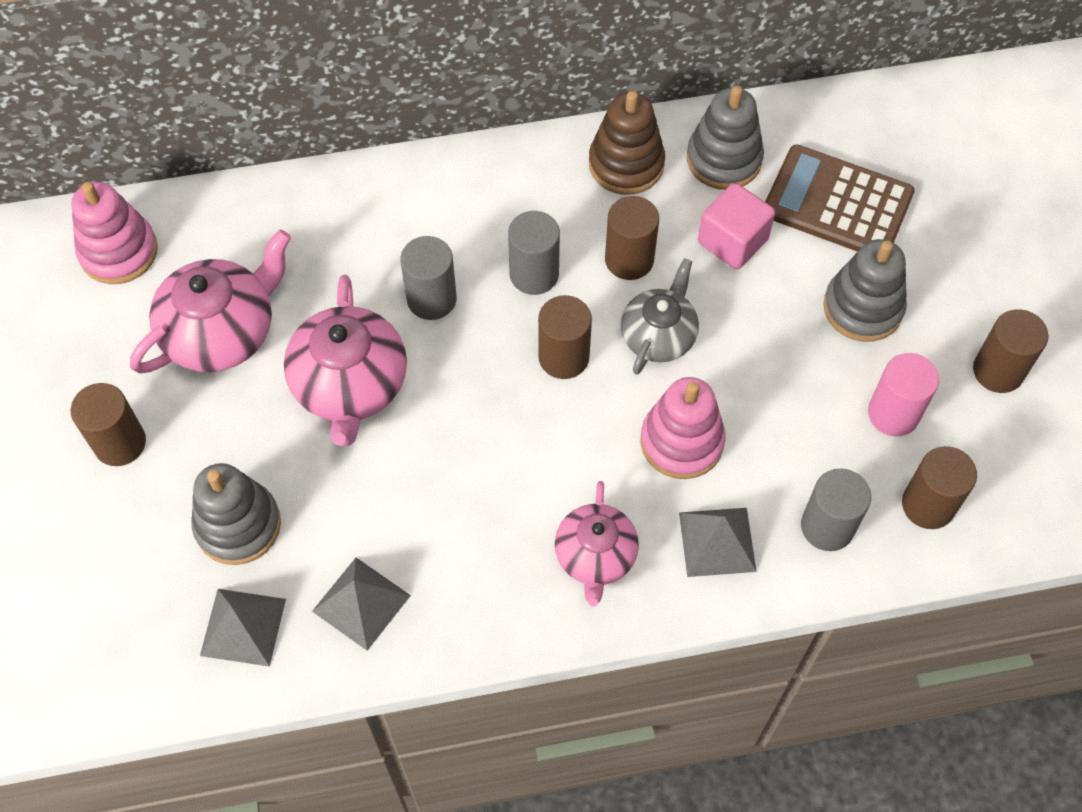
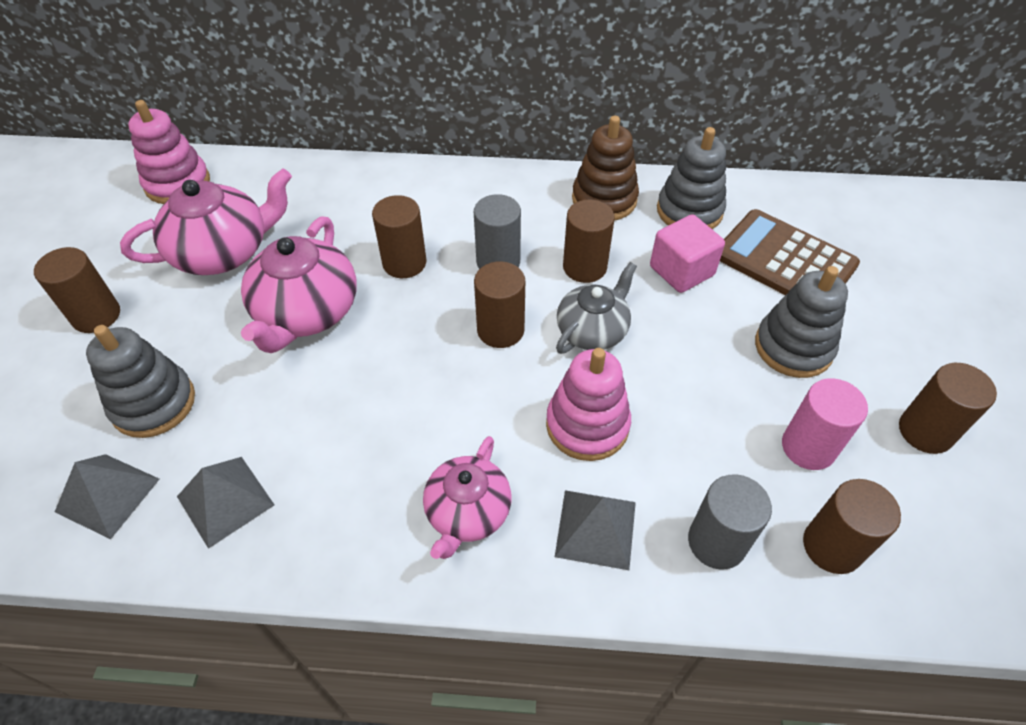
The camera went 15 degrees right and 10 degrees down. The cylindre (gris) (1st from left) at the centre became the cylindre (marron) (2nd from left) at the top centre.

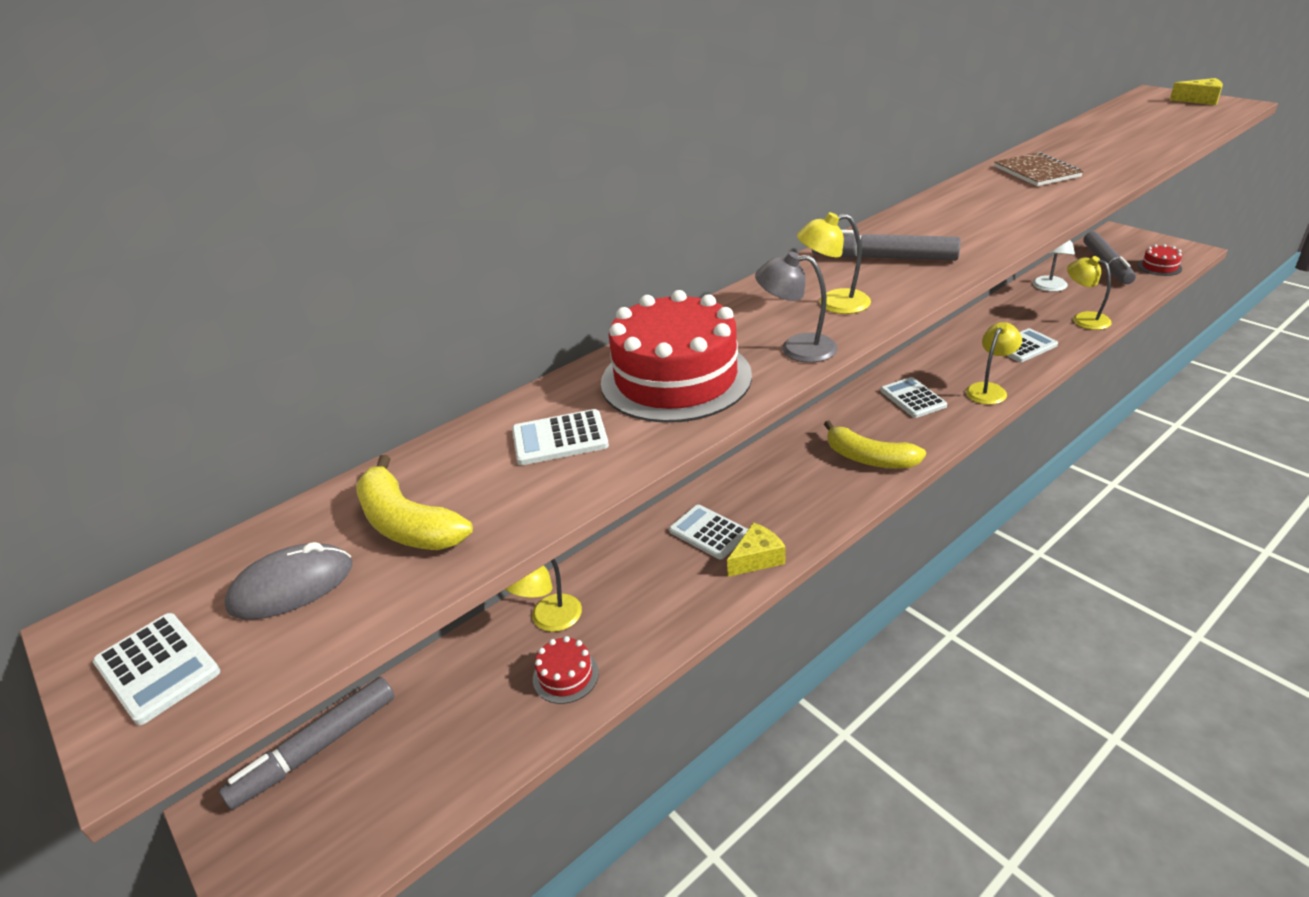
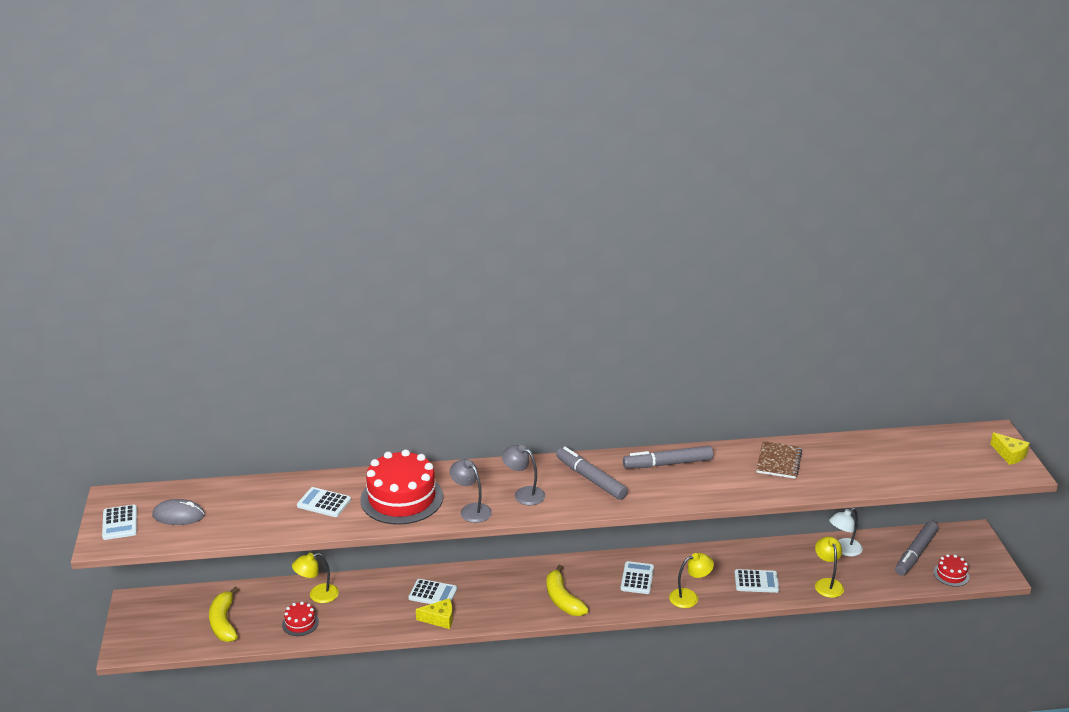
The camera went 30 degrees right and 5 degrees down. The feutre (gris) (1st from left in the first image) moved from the bottom left to the centre. The banane (jaune) (1st from left) moved from the middle left to the bottom left. The calculatrice (blanc) (3rd from left) at the centre turned 120 degrees clockwise. The lampe (jaune) (2nd from left) at the top centre became the lampe (gris) (2nd from left) at the bottom centre.

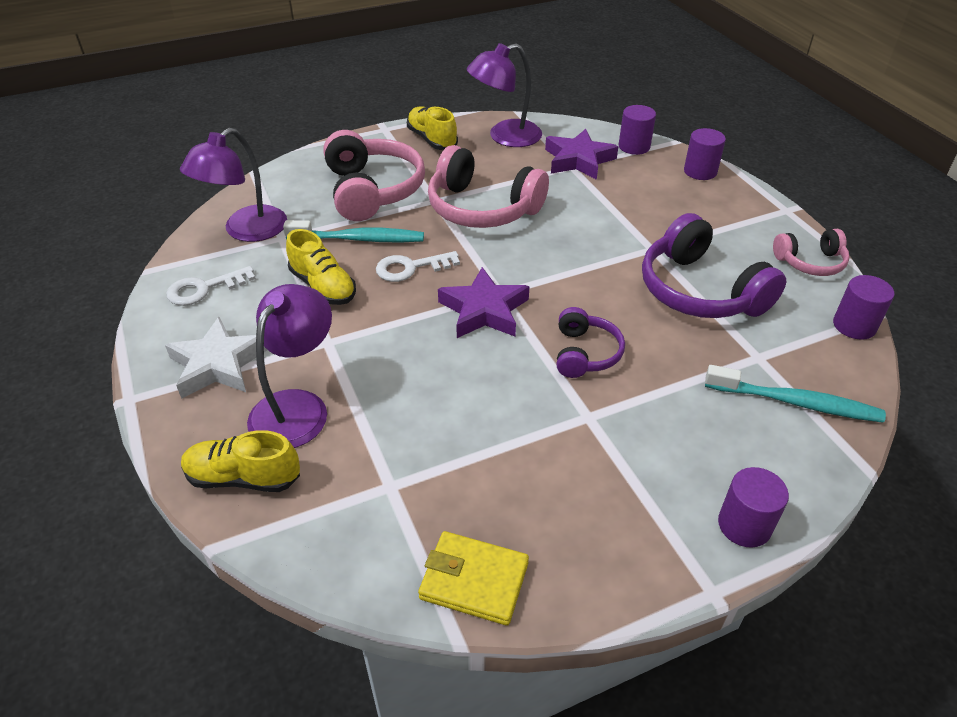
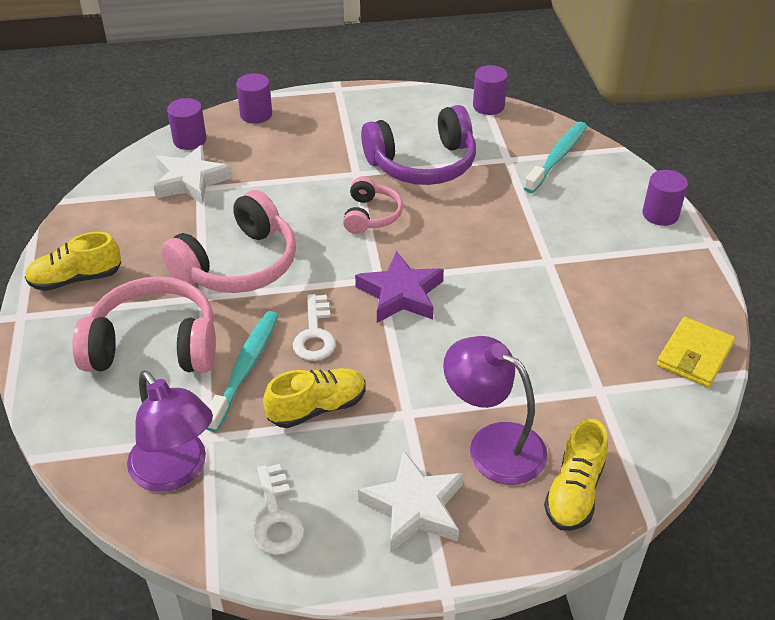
The camera went 75 degrees left and 0 degrees up. The lampe (violet) (3rd from left) at the top centre disappeared. The étoile (violet) (2nd from left) at the top centre became the étoile (blanc) (1st from left) at the top left. The casque audio (violet) (1st from left) at the centre disappeared. The casque audio (rose) (3rd from left) moved from the middle right to the top centre.

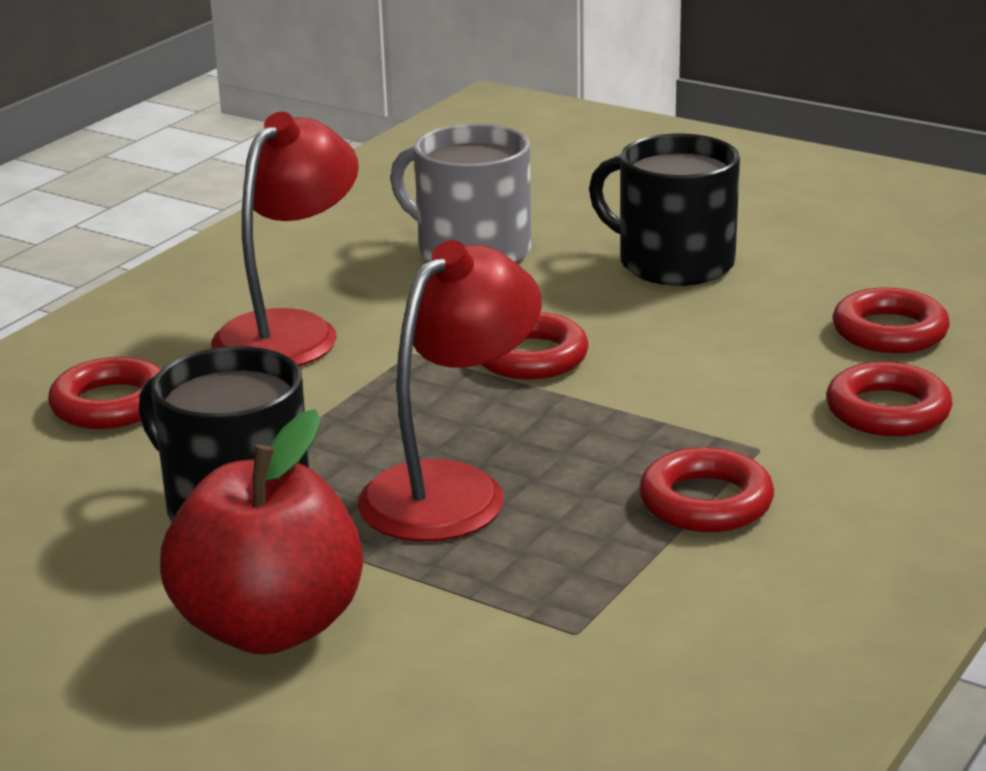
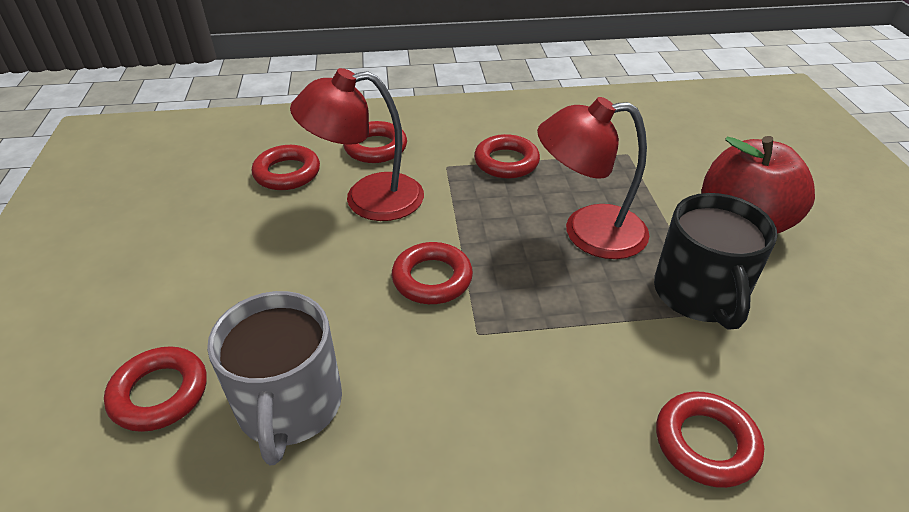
The camera went 130 degrees left and 15 degrees up. The lampe (rouge) (1st from left) moved from the top left to the top centre. The tasse (noir) (2nd from left) at the top right disappeared. The anneau (rouge) (1st from left) at the bottom left appeared.

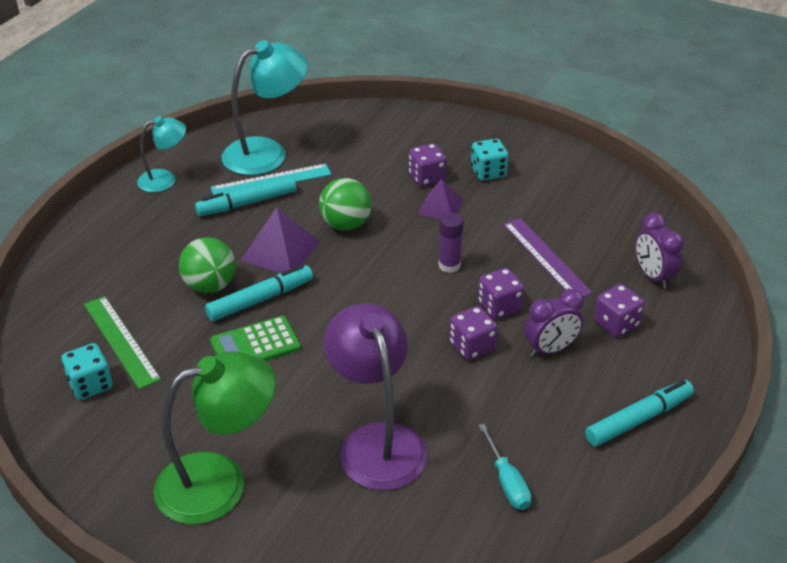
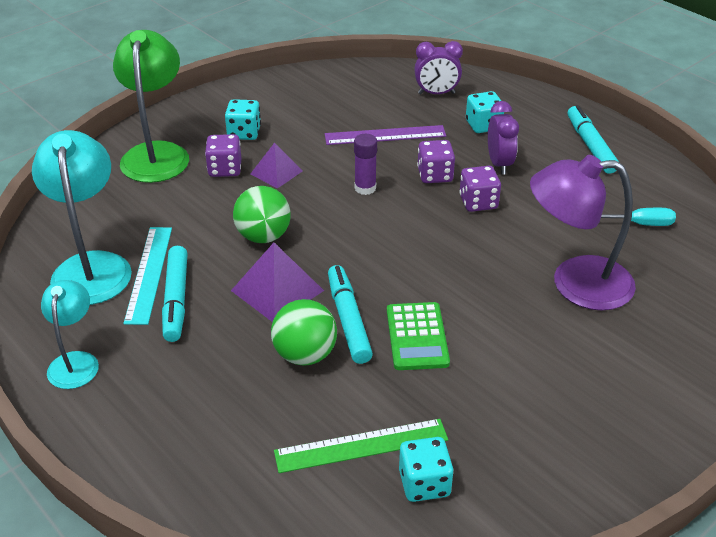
The camera went 70 degrees left and 0 degrees up. The lampe (vert) moved from the bottom left to the top left. The dé (violet) (4th from left) at the middle right became the dé (turquoise) (3rd from left) at the top right.

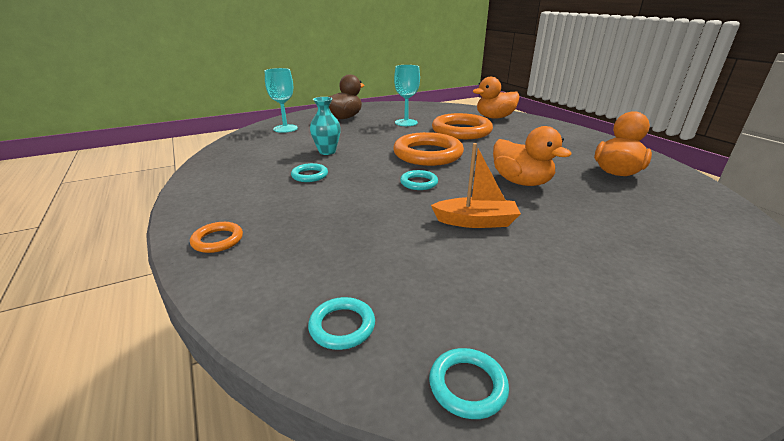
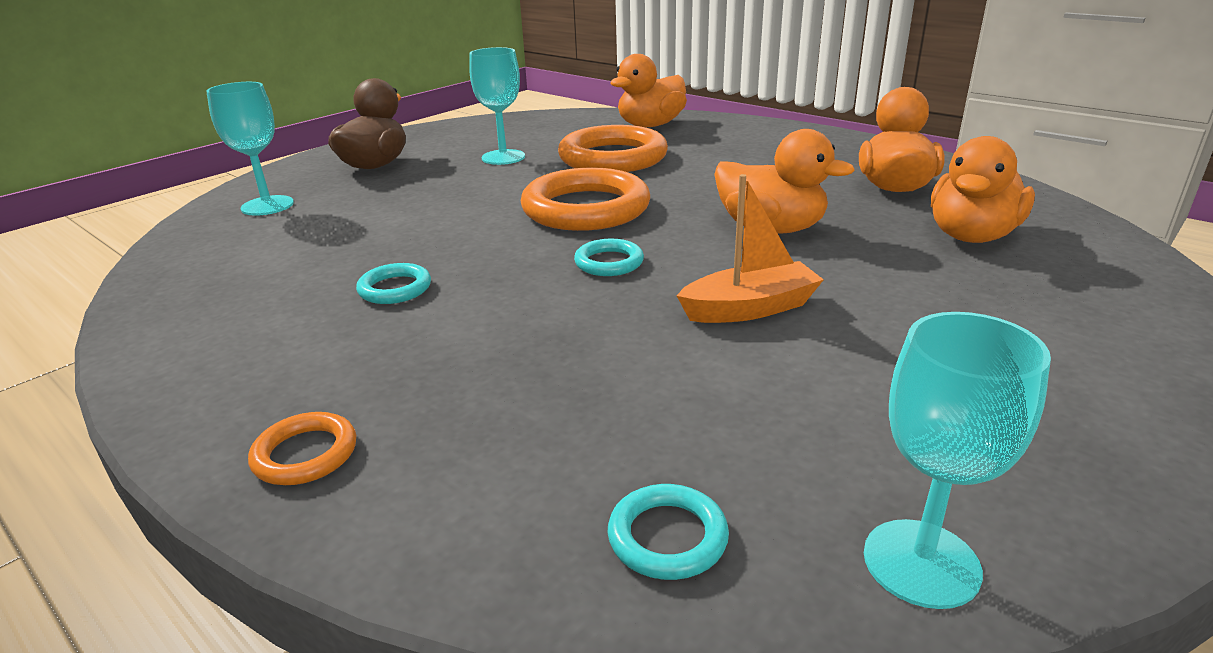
The camera went 20 degrees left and 0 degrees up. The vase (turquoise) at the top centre disappeared. The anneau (turquoise) (4th from left) at the bottom centre was replaced by the verre à pied (turquoise) (3rd from left) at the bottom right. The canard (orange) (4th from left) at the top right appeared.

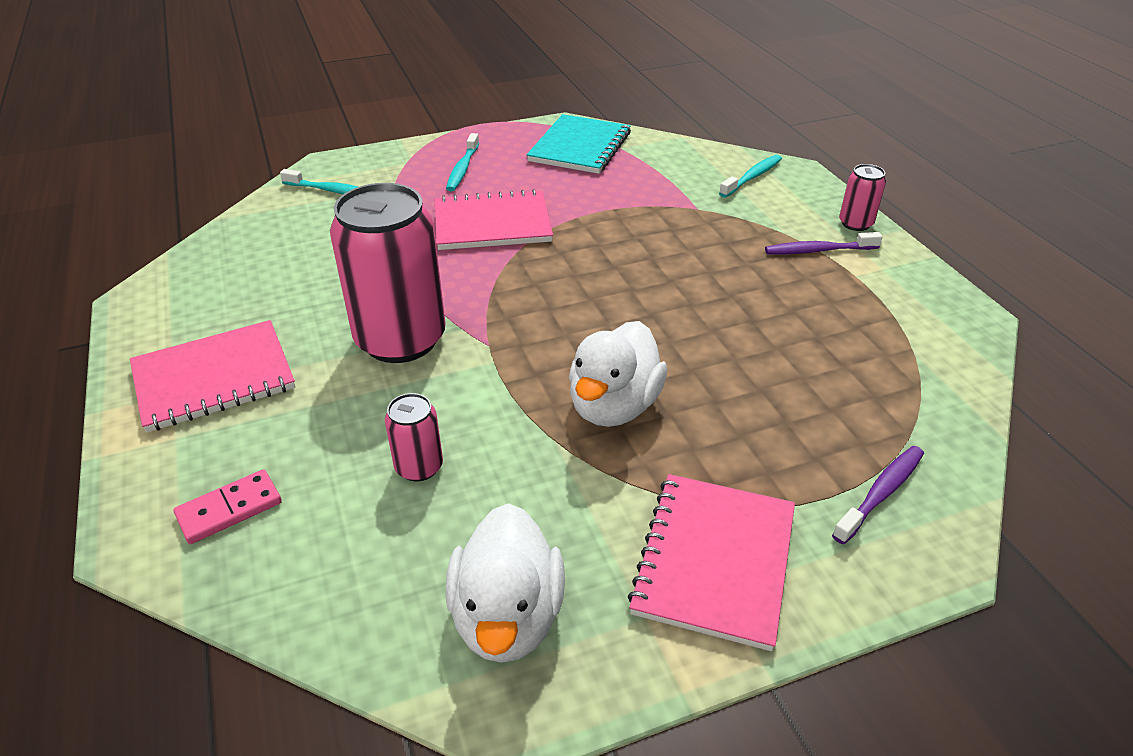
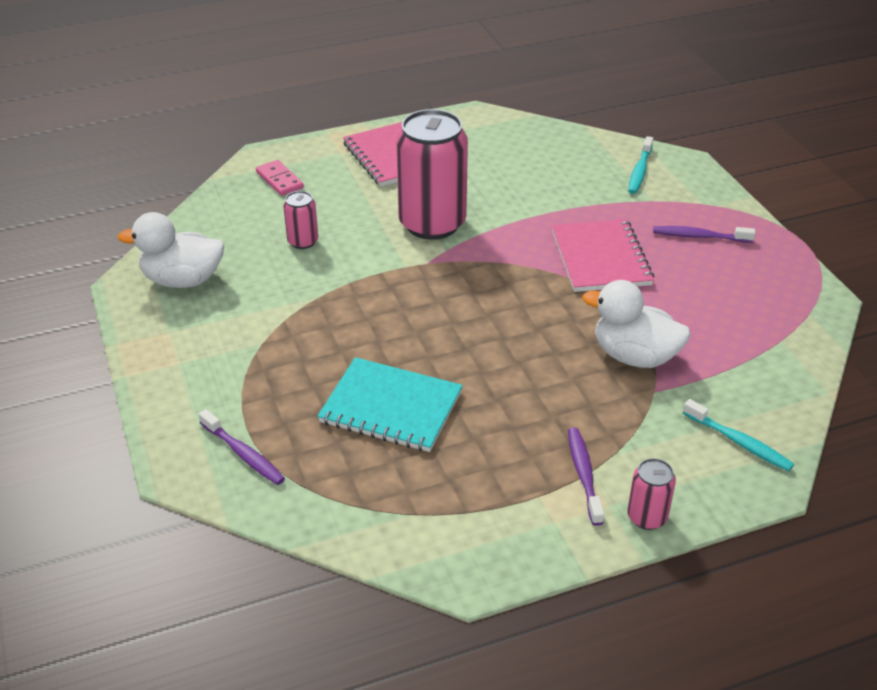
The camera went 90 degrees right and 0 degrees up. The brosse à dents (turquoise) (2nd from left) at the top centre became the brosse à dents (violet) (3rd from left) at the middle right. The carnet (turquoise) moved from the top centre to the centre. The canard (blanc) (2nd from left) moved from the centre to the middle right. The carnet (rose) (3rd from left) at the bottom centre disappeared.

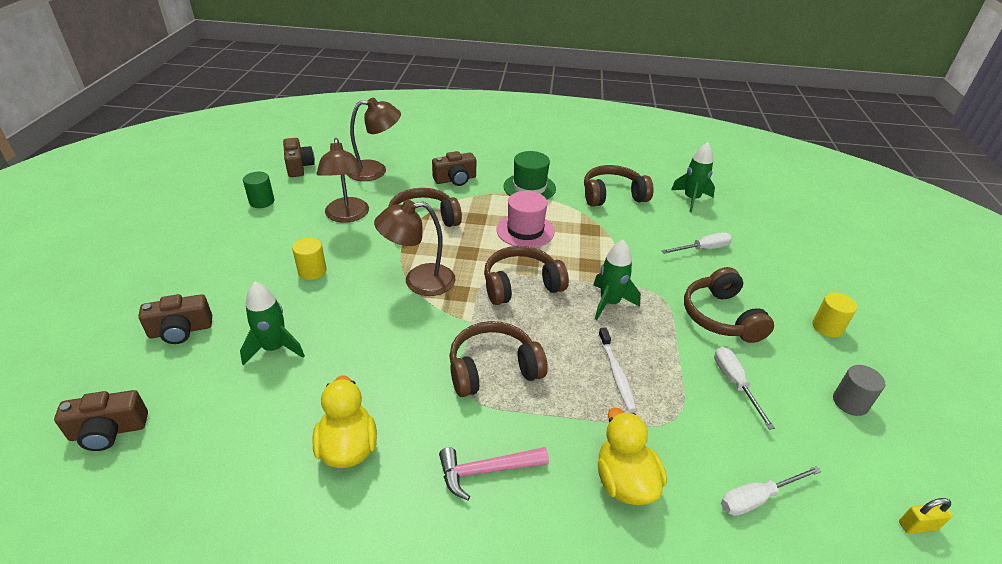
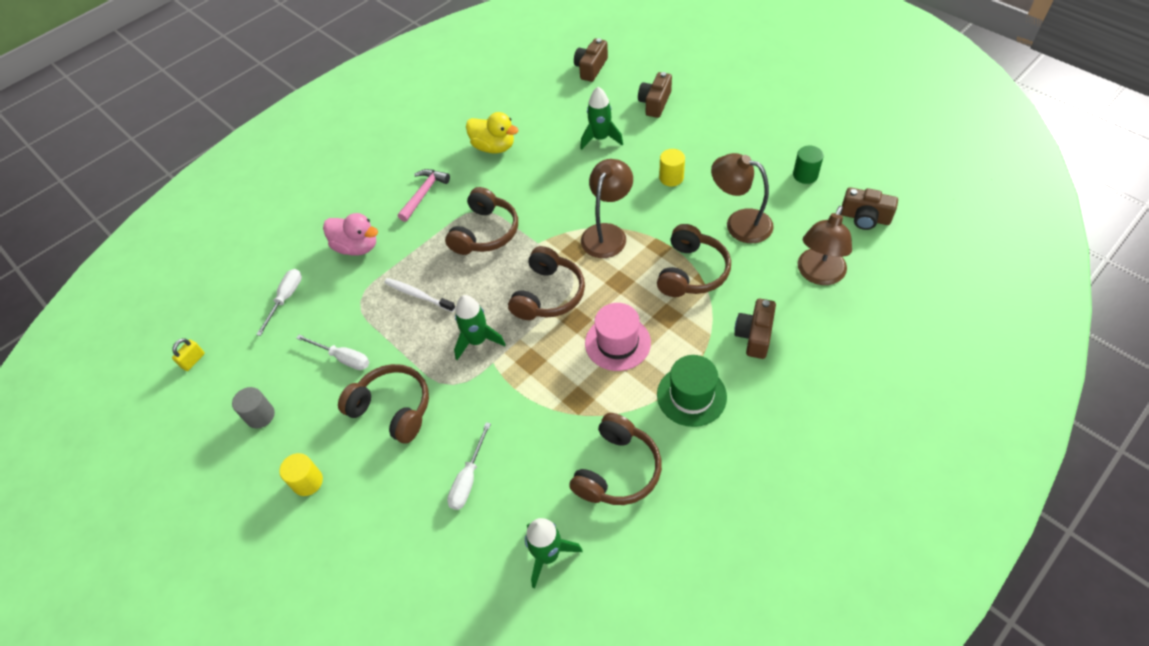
The camera went 135 degrees right and 15 degrees up. The canard (jaune) (2nd from left) at the bottom centre became the canard (rose) at the middle left.

